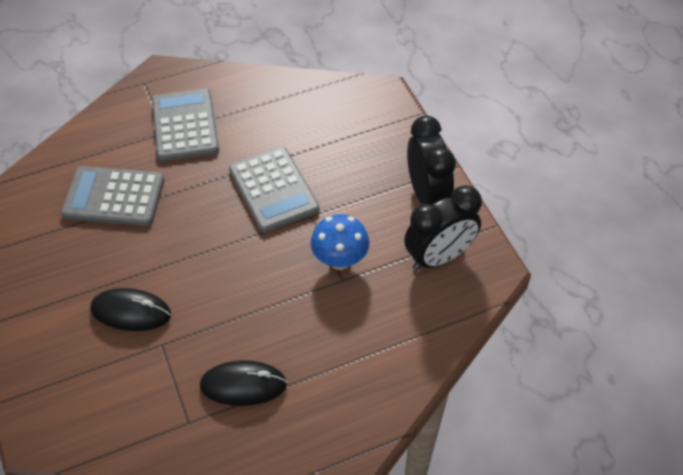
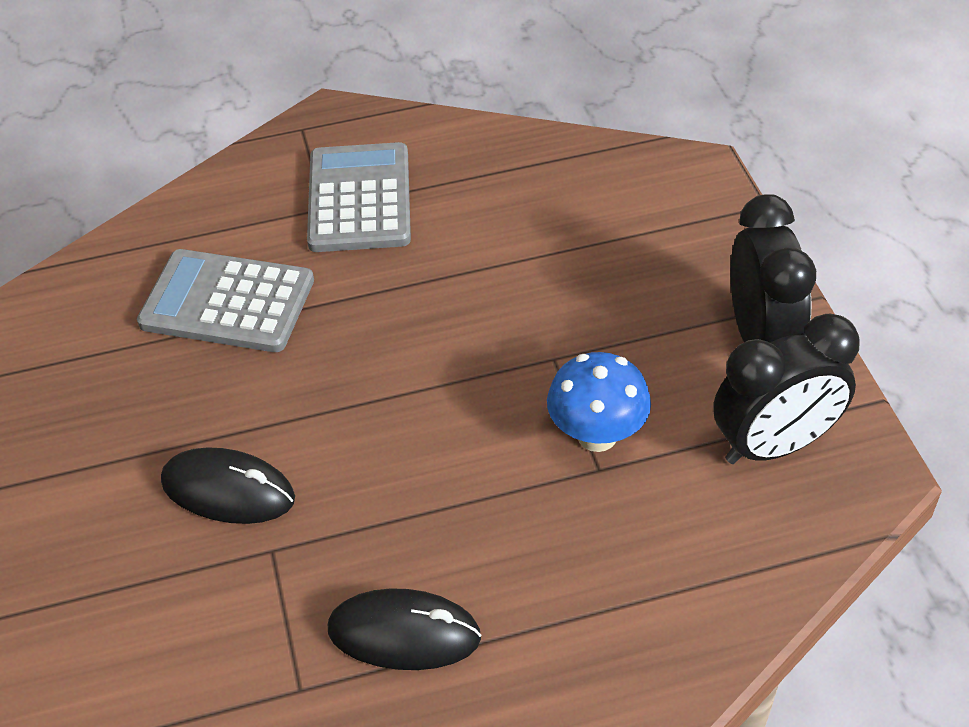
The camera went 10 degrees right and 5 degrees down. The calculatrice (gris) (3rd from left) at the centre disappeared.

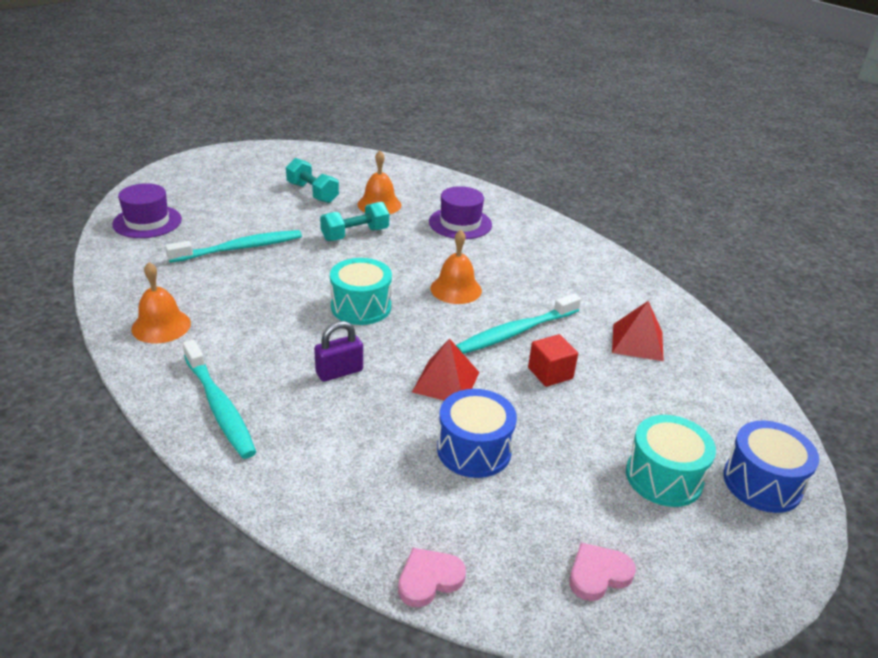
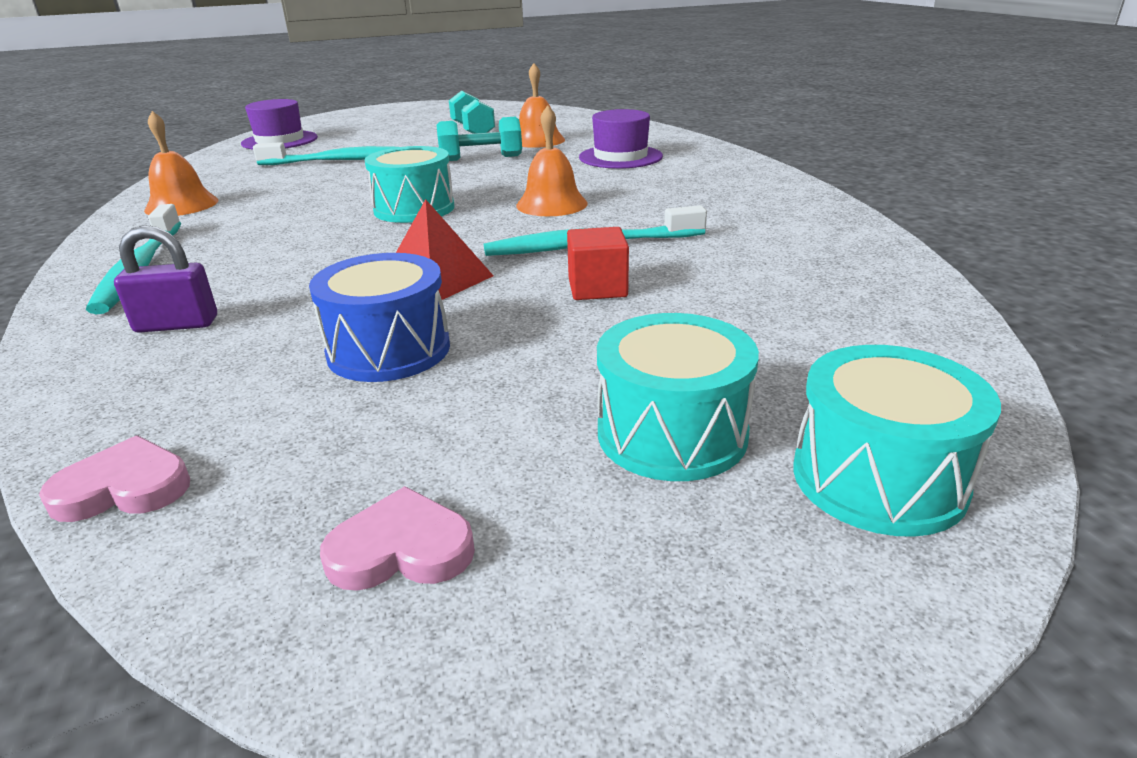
The camera went 25 degrees right and 5 degrees down. The cadenas (violet) moved from the centre to the middle left. The pyramide (rouge) (2nd from left) at the middle right disappeared. The tambour (bleu) (2nd from left) at the bottom right became the tambour (turquoise) (3rd from left) at the middle right.

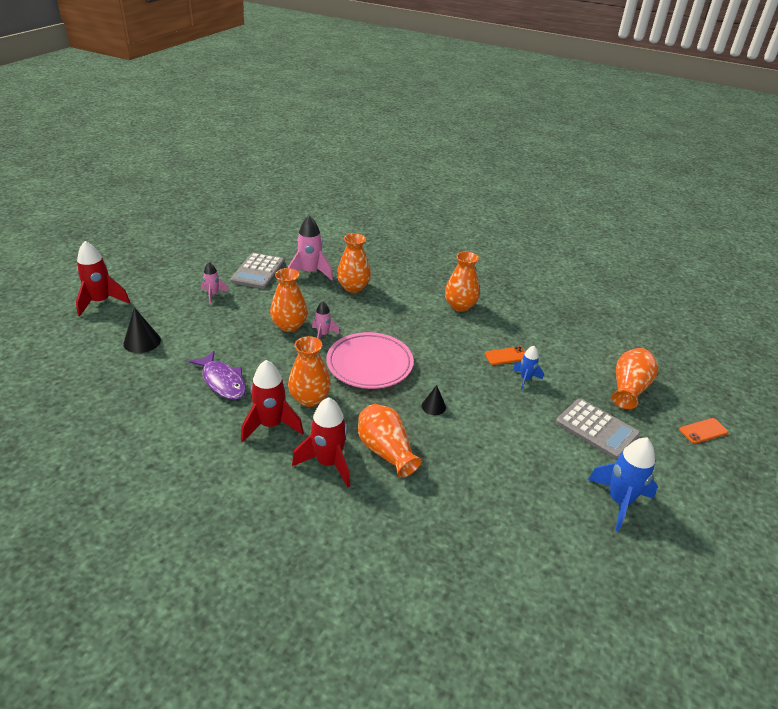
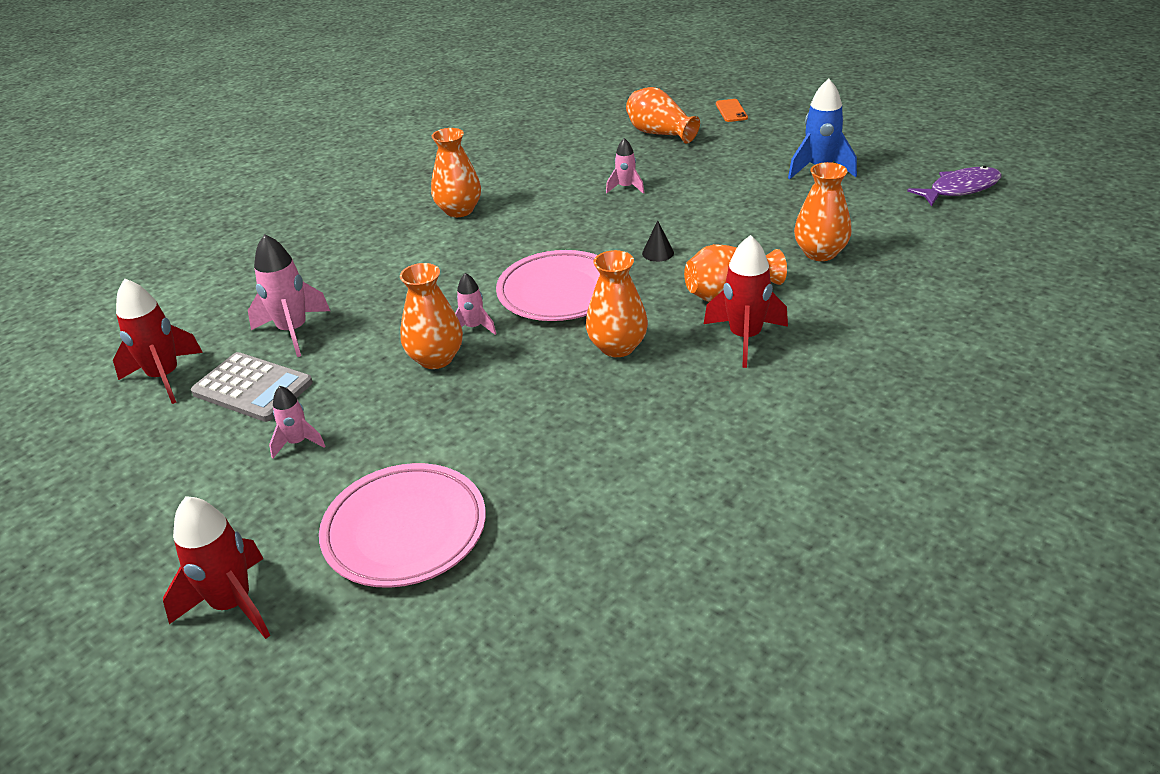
The camera went 70 degrees left and 0 degrees up. The cône (noir) (1st from left) at the middle left was replaced by the assiette (rose) (1st from left) at the bottom centre. The poisson (violet) moved from the middle left to the top right. The fusée (rouge) (2nd from left in the first image) moved from the centre to the middle left. The vase (orange) (3rd from left in the first image) moved from the centre to the top right. The téléphone (orange) (1st from left) at the centre disappeared. The fusée (bleu) (1st from left) at the middle right became the fusée (rose) (4th from left) at the top centre. The calculatrice (gris) (2nd from left) at the middle right disappeared.

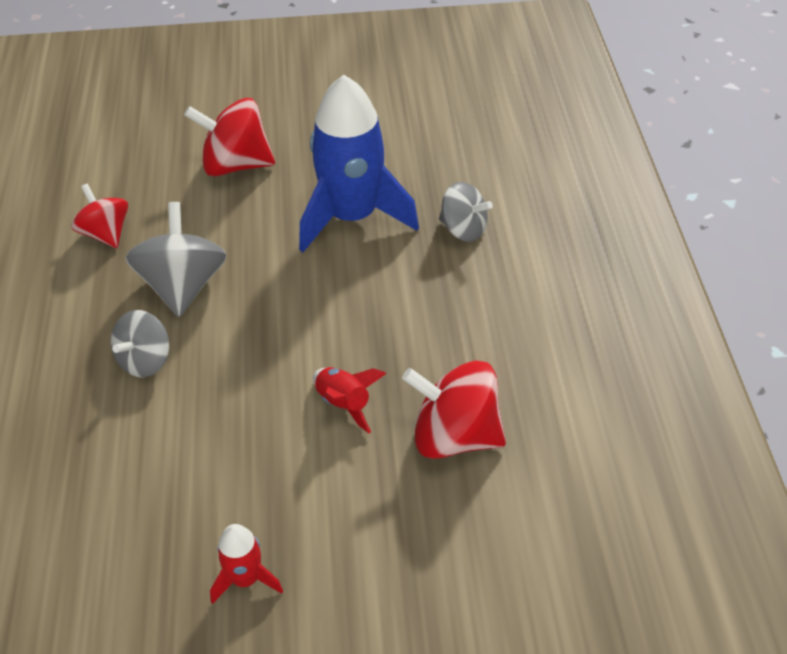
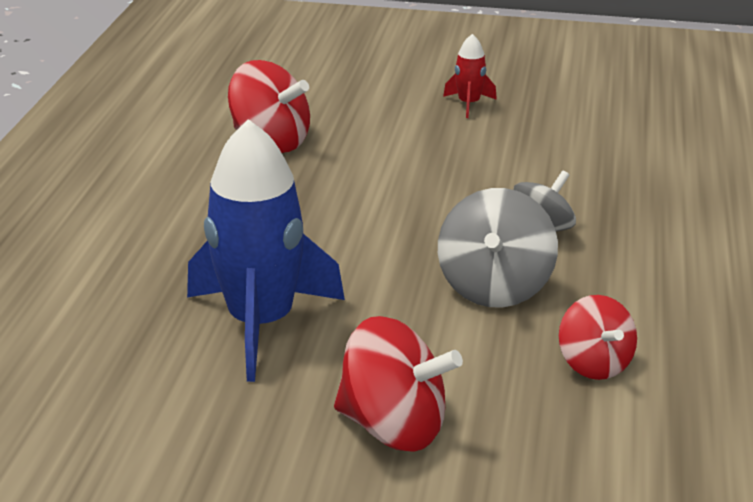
The camera went 165 degrees left and 15 degrees down. The fusée (rouge) (2nd from left) at the centre disappeared. The toupie (gris) (3rd from left) at the top centre disappeared.

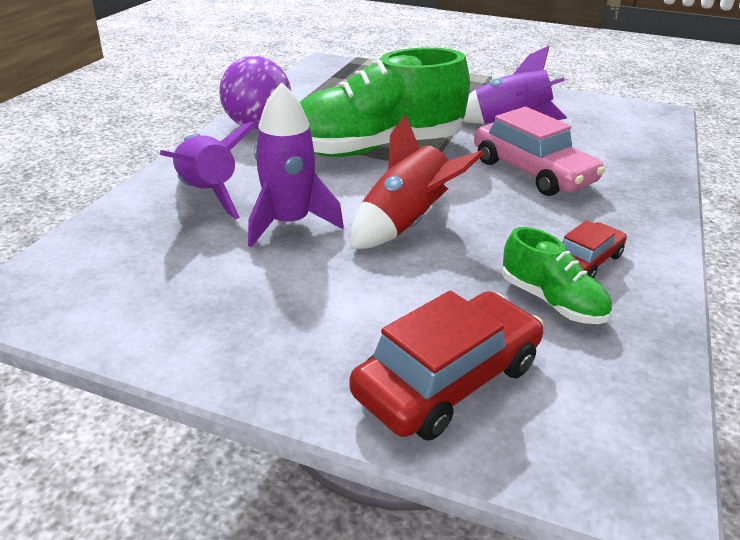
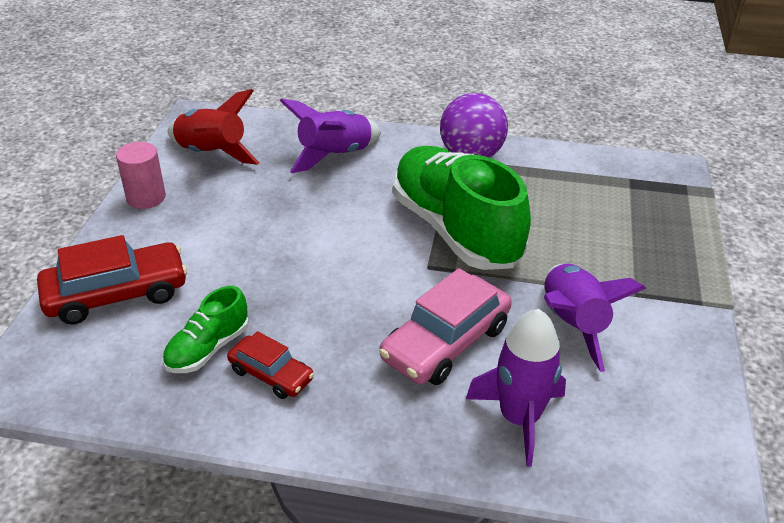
The camera went 80 degrees right and 5 degrees up. The fusée (violet) (2nd from left) moved from the top centre to the bottom centre. The voiture (rouge) (1st from left) at the bottom centre turned 60 degrees counterclockwise. The fusée (rouge) moved from the centre to the top left. The cylindre (rose) at the middle left appeared.

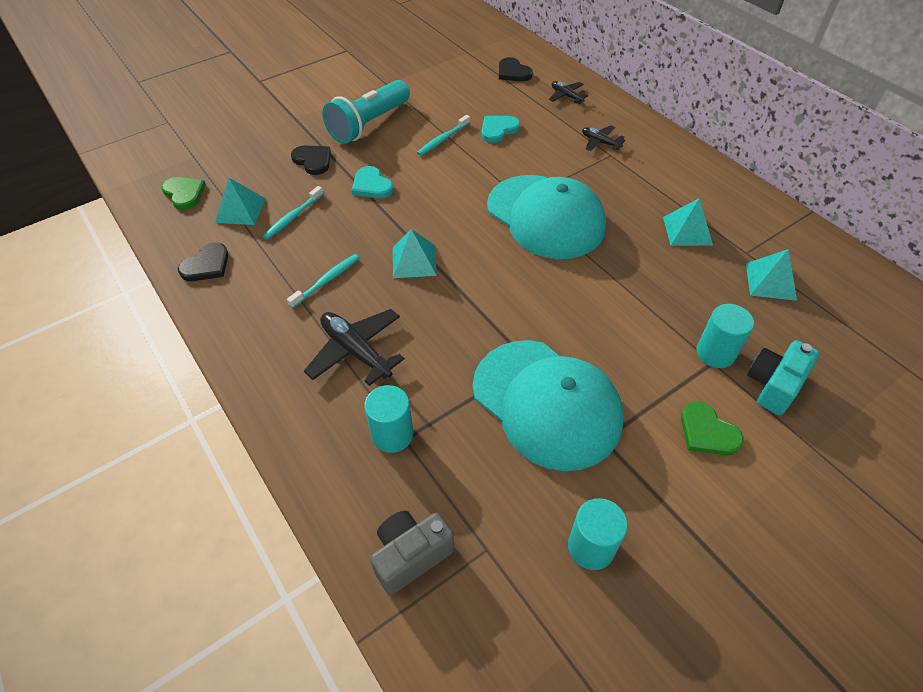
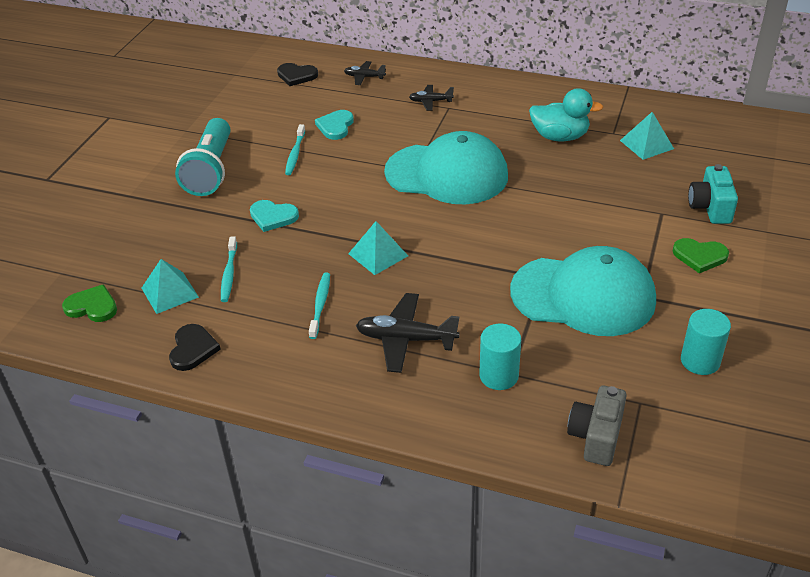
The camera went 35 degrees left and 10 degrees down. The cœur (noir) (2nd from left) at the top centre disappeared. The pyramide (turquoise) (3rd from left) at the top right was replaced by the canard (turquoise) at the top right. The cylindre (turquoise) (3rd from left) at the middle right disappeared.

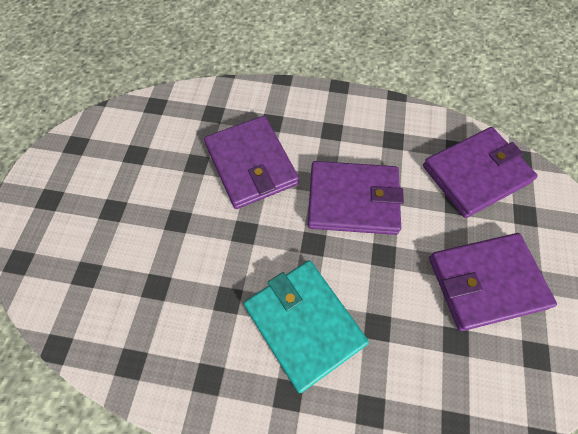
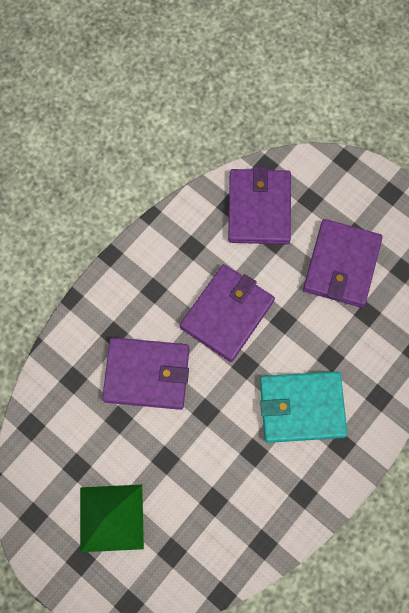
The camera went 60 degrees left and 10 degrees up. The pyramide (vert) at the bottom left appeared.

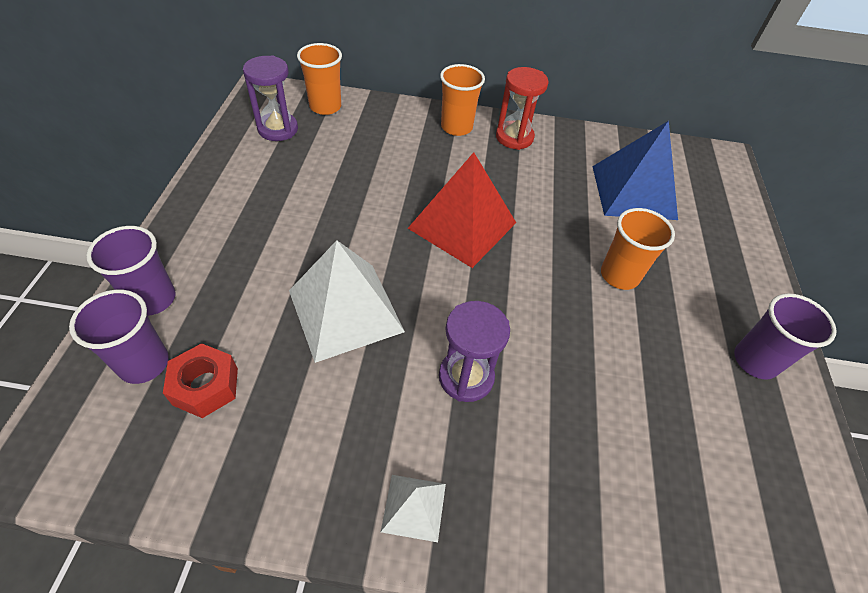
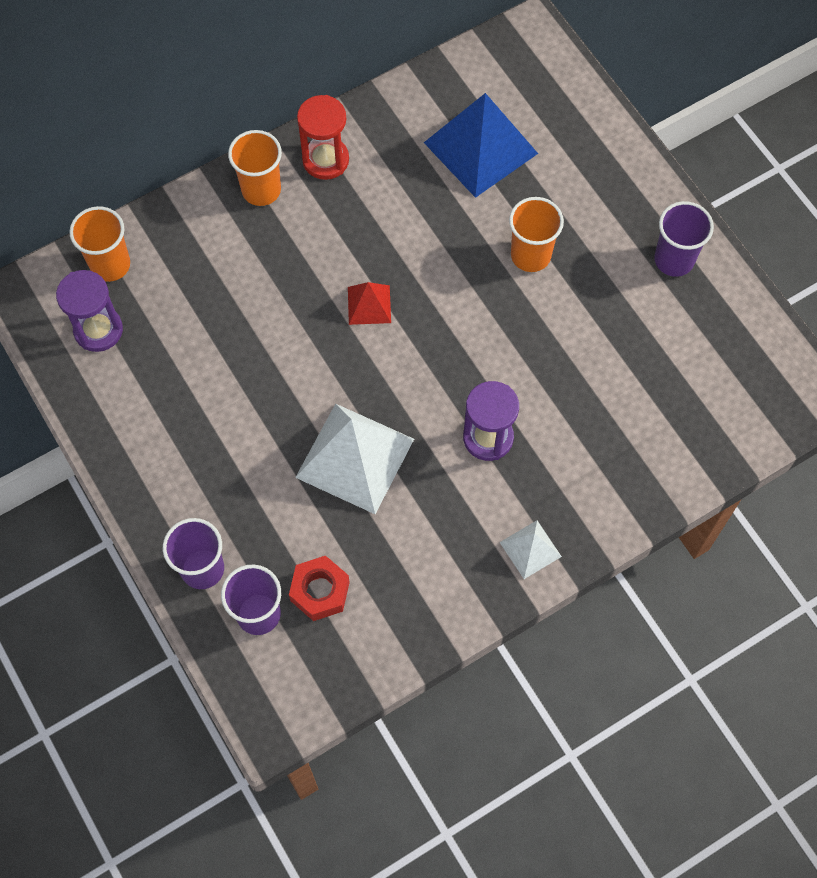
The camera went 35 degrees left and 15 degrees up. The pyramide (rouge) at the centre changed to 0.49 times the size.

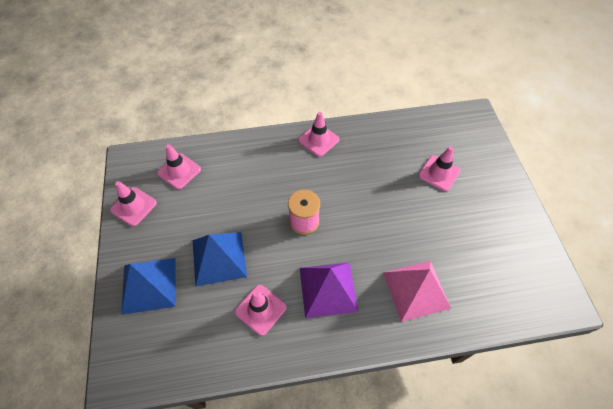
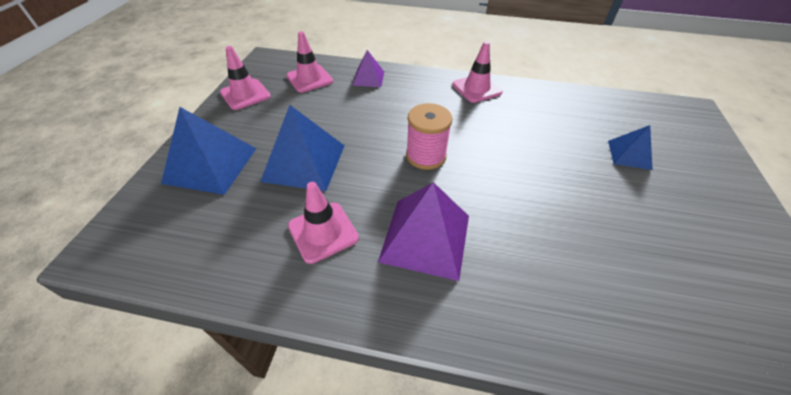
The camera went 20 degrees right and 10 degrees down. The pyramide (rose) at the bottom right disappeared. The cône de chantier (rose) (5th from left) at the middle right was replaced by the pyramide (bleu) (3rd from left) at the middle right. The pyramide (violet) (1st from left) at the top centre appeared.

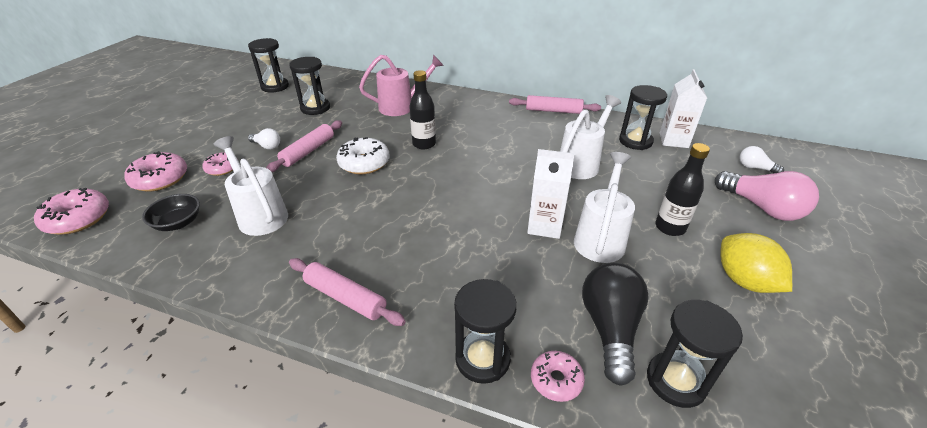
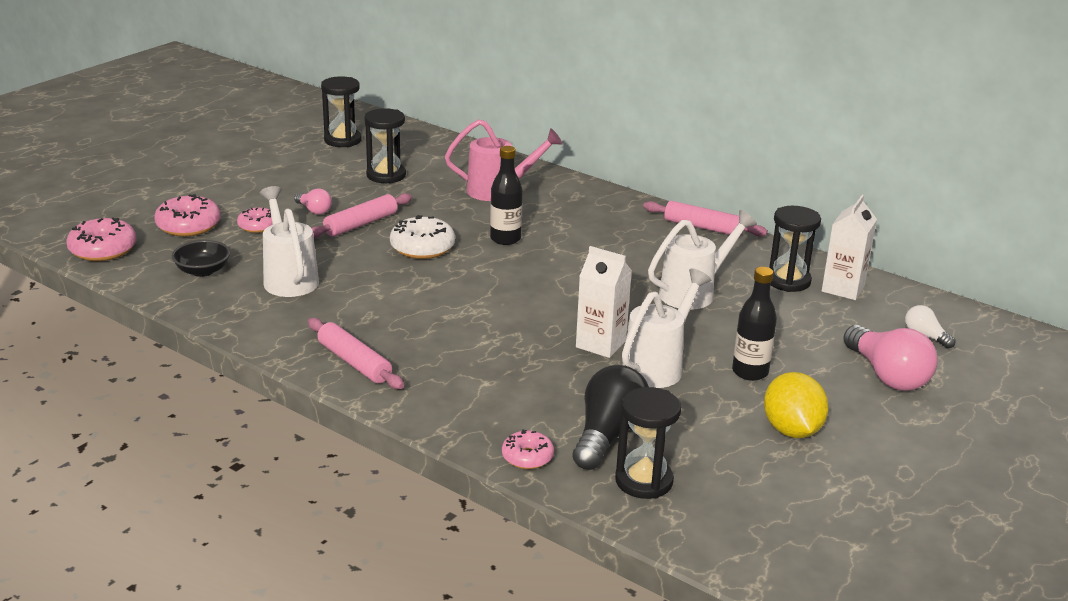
The camera went 15 degrees right and 10 degrees down. The ampoule (blanc) (1st from left) at the top left became the ampoule (rose) (1st from left) at the middle left. The sablier (noir) (3rd from left) at the bottom centre disappeared.

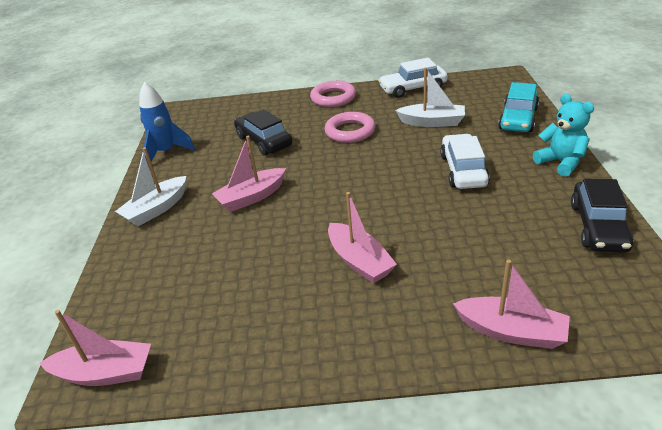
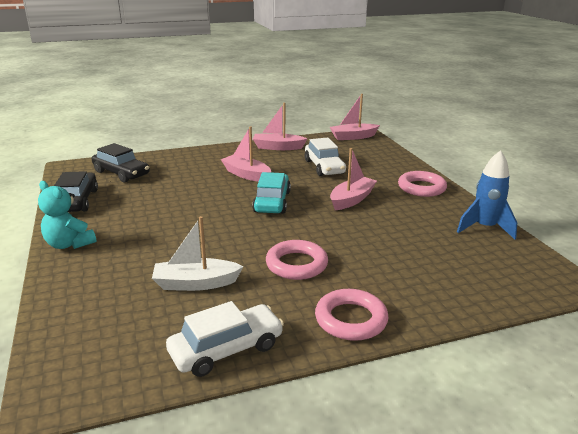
The camera went 160 degrees right and 10 degrees down. The bateau (blanc) (1st from left) at the middle left was replaced by the anneau (rose) (3rd from left) at the middle right. The voiture (noir) (1st from left in the first image) moved from the top centre to the middle left. The voiture (blanc) (2nd from left) moved from the middle right to the centre. The bateau (rose) (4th from left in the first image) moved from the bottom right to the top centre. The voiture (turquoise) moved from the top right to the centre.

